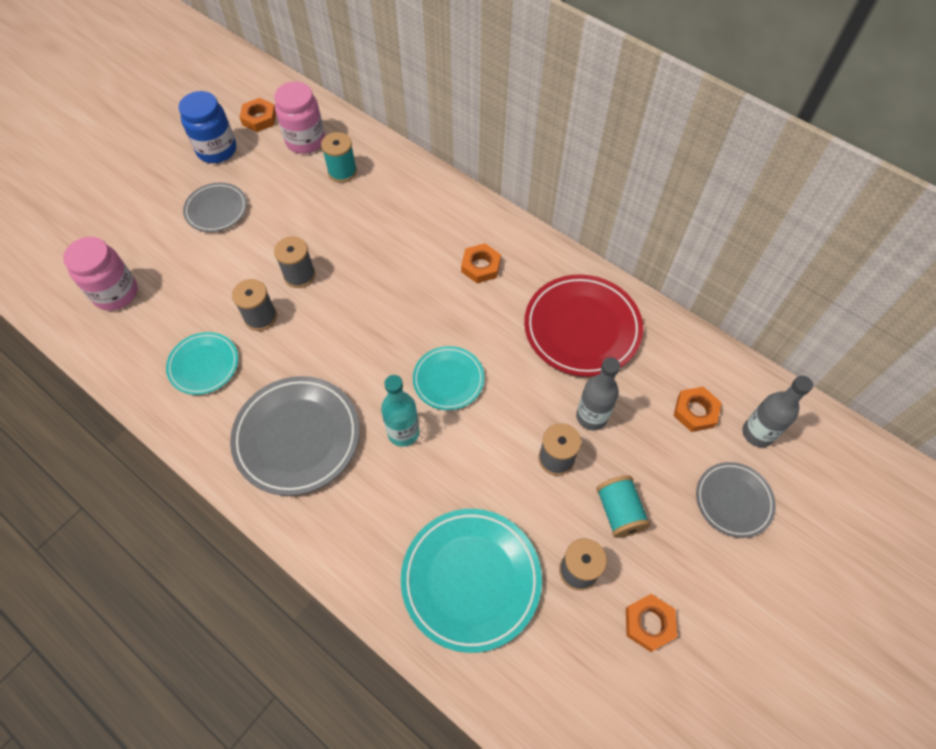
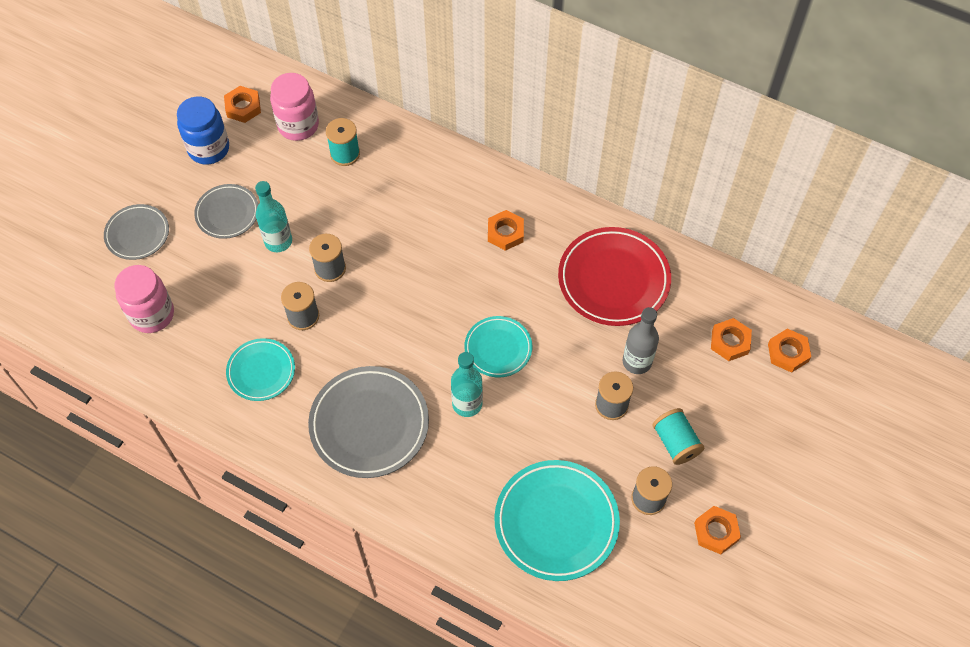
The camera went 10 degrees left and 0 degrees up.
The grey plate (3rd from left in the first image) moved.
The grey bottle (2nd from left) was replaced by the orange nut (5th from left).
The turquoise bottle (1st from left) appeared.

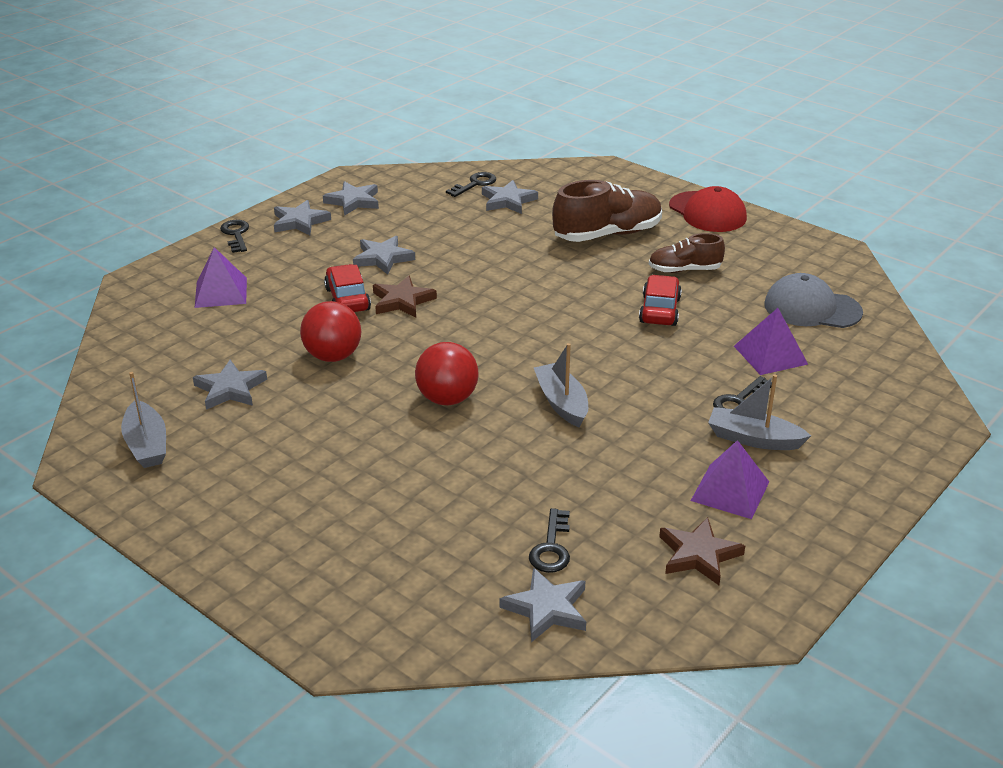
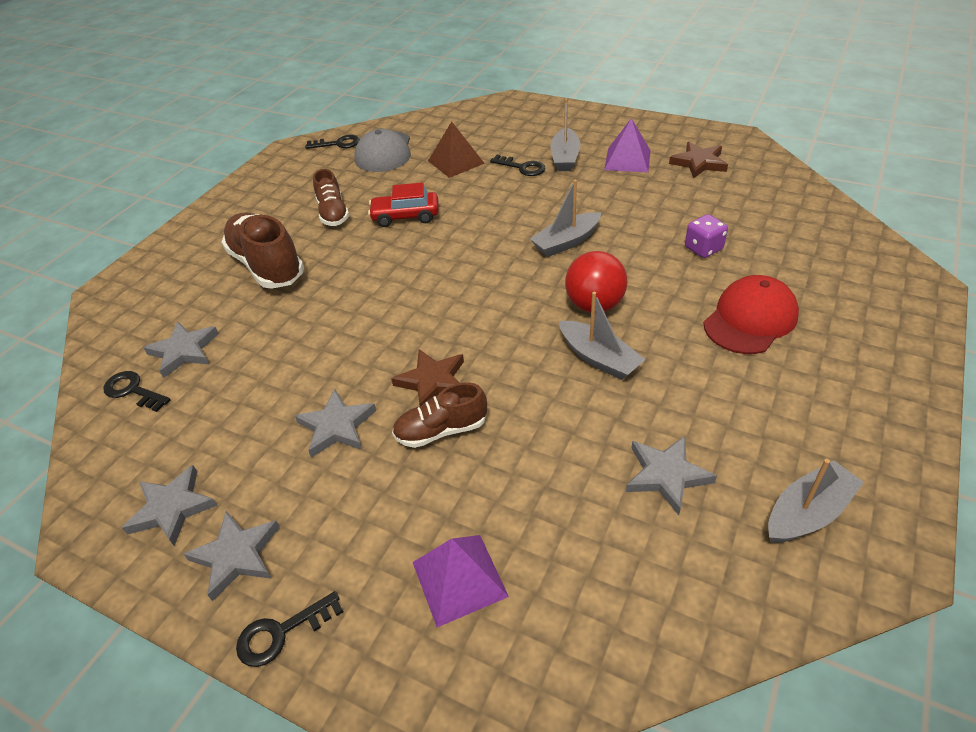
The camera went 100 degrees left and 10 degrees up.
The red ball (1st from left) disappeared.
The red car (1st from left) was replaced by the brown shoe (3rd from left).
The grey star (6th from left) disappeared.
The black key (3rd from left) moved.
The red cap moved.
The purple pyramid (3rd from left) became the brown pyramid.
The grey boat (3rd from left) appeared.
The purple dice appeared.

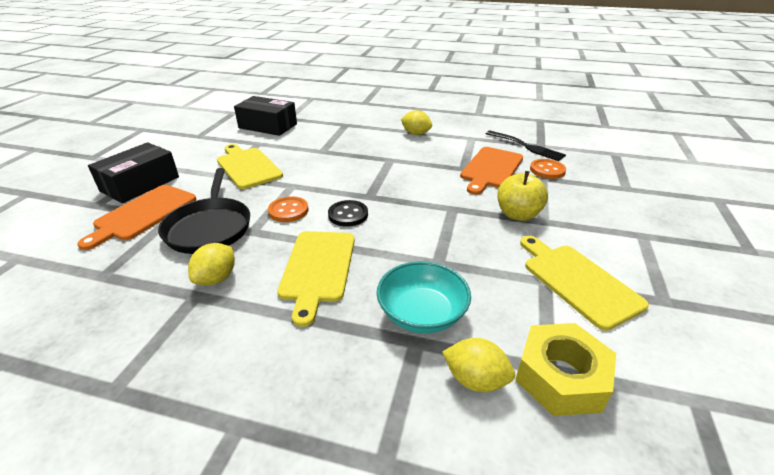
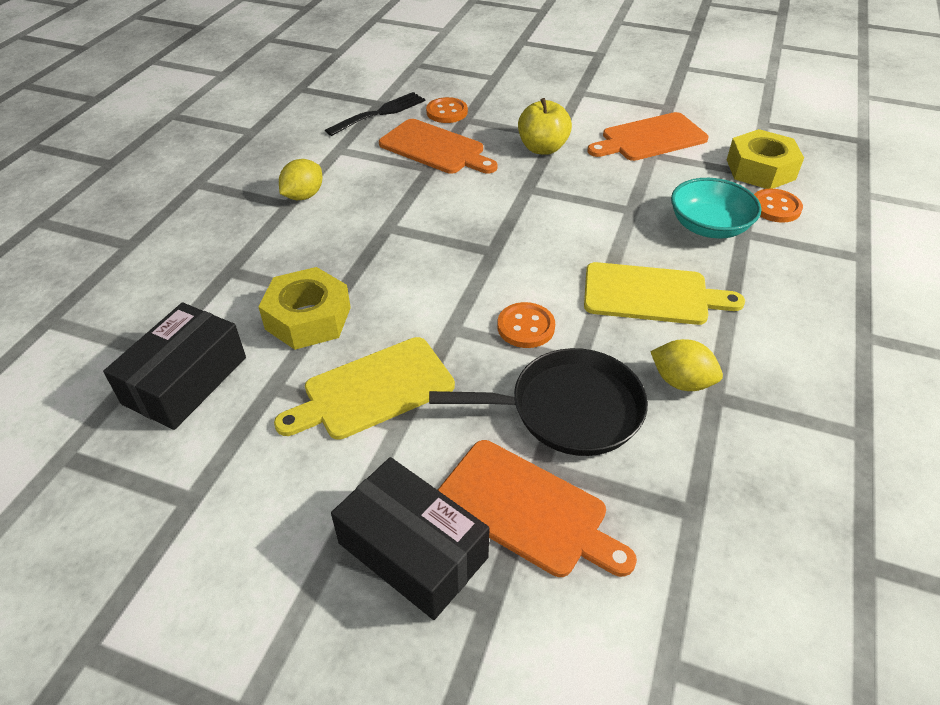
The camera went 85 degrees left and 10 degrees up.
The black button disappeared.
The yellow lemon (3rd from left) was replaced by the orange button (3rd from left).
The yellow cutting board (3rd from left) became the orange cutting board (3rd from left).
The yellow nut (1st from left) appeared.

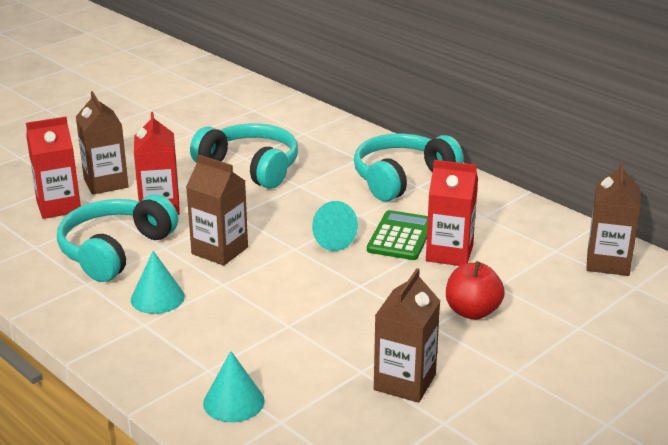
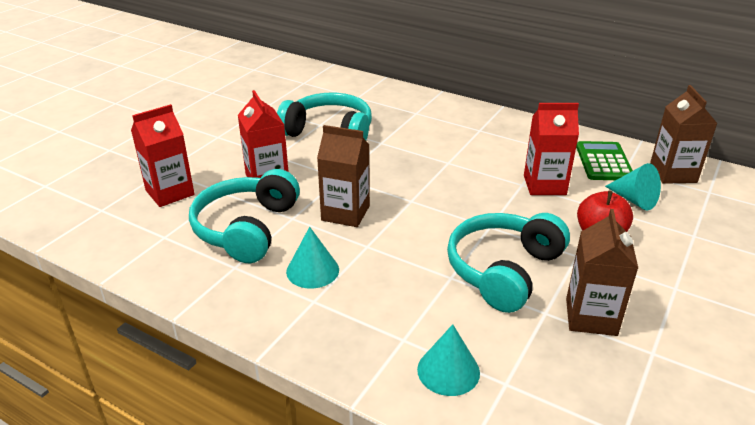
The camera went 15 degrees left and 5 degrees up.
The brown carton (1st from left) disappeared.
The turquoise cone (3rd from left) moved.
The turquoise headphones (3rd from left) moved.
The green calculator moved.

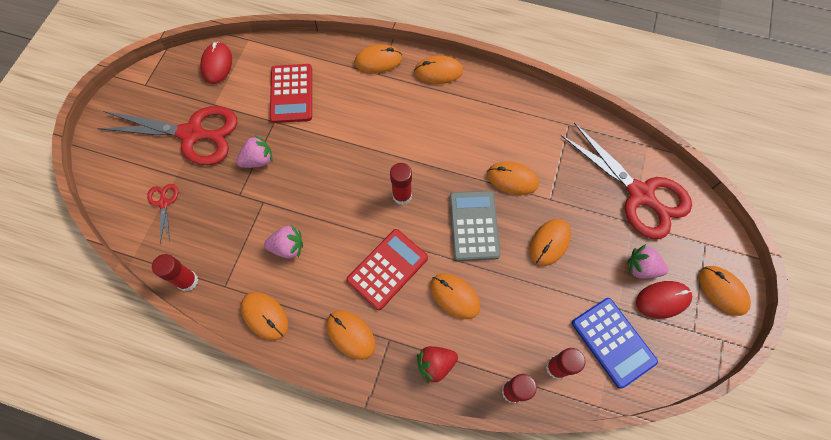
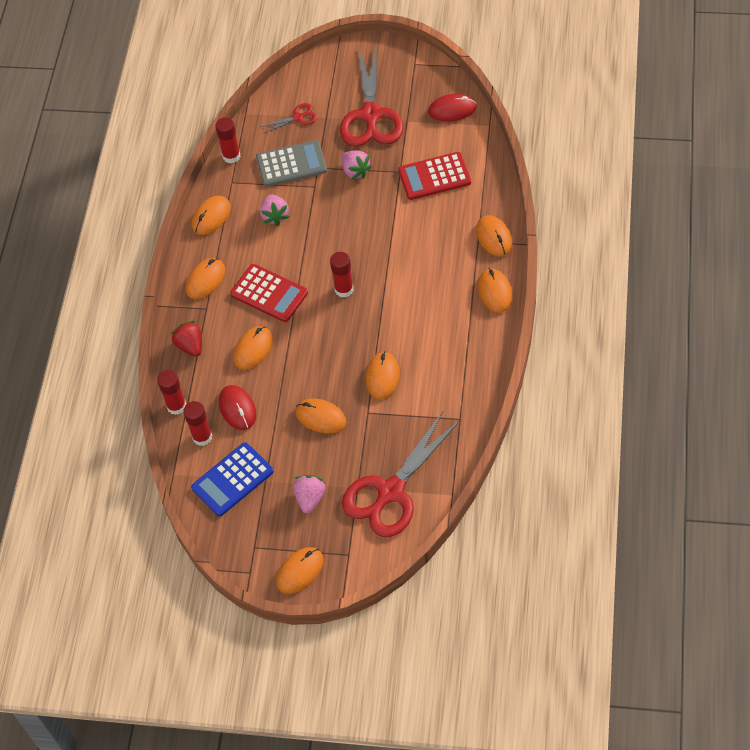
The camera went 85 degrees right and 10 degrees down.
The grey calculator moved.
The red mouse (2nd from left in the first image) moved.

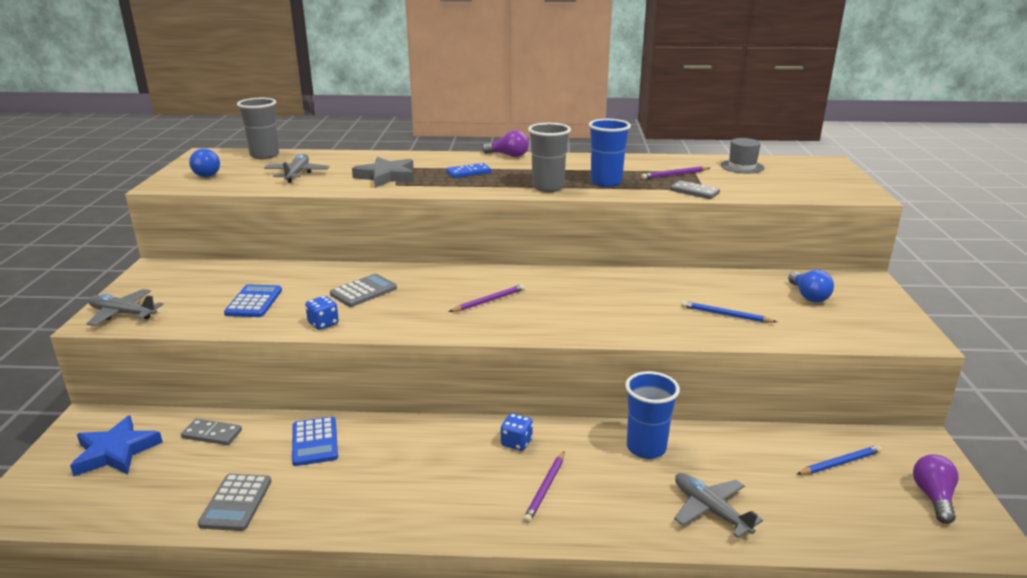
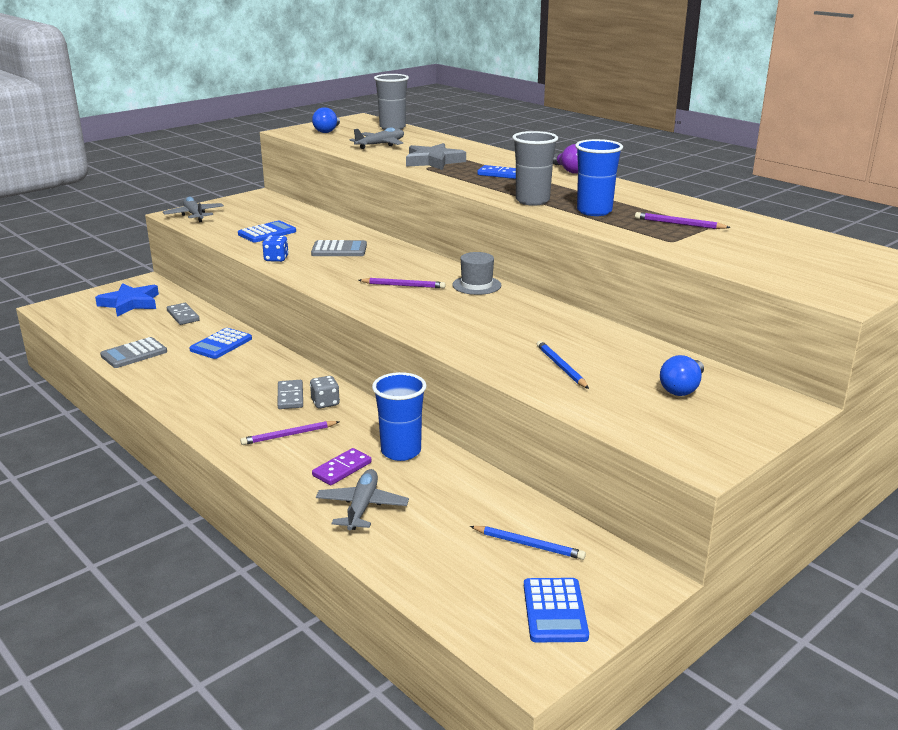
The camera went 45 degrees right and 0 degrees up.
The blue dice (2nd from left) became the grey dice.
The grey domino (2nd from left) moved.
The grey hat moved.
The purple light bulb (2nd from left) was replaced by the blue calculator (3rd from left).
The purple domino appeared.

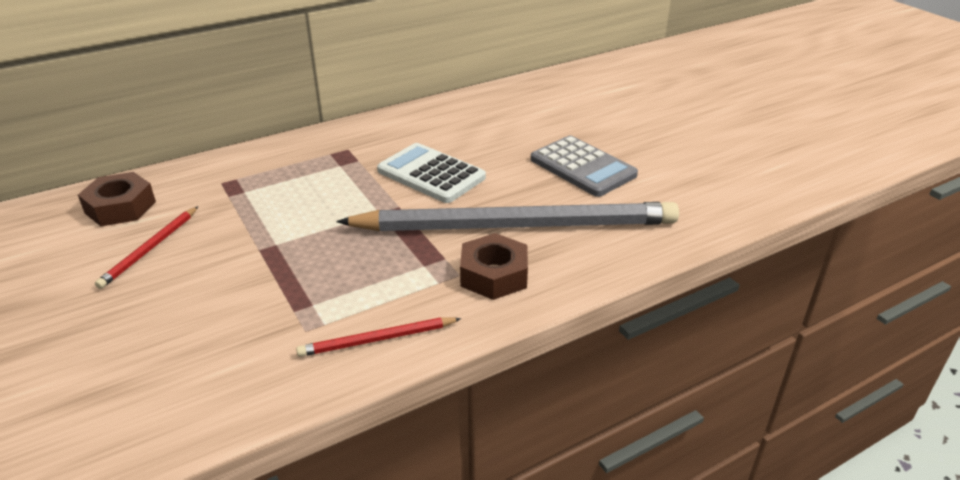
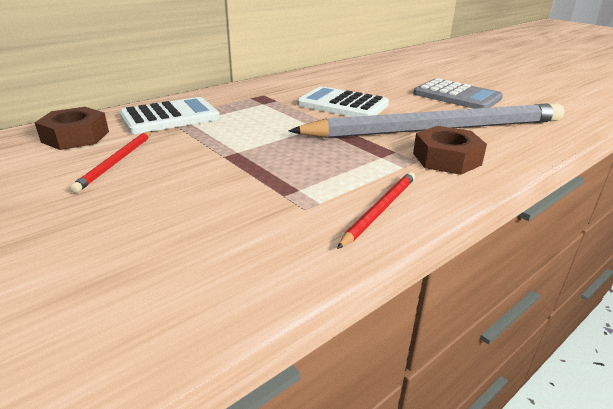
The camera went 10 degrees left and 5 degrees down.
The red pencil (2nd from left) turned 150 degrees clockwise.
The white calculator (1st from left) appeared.

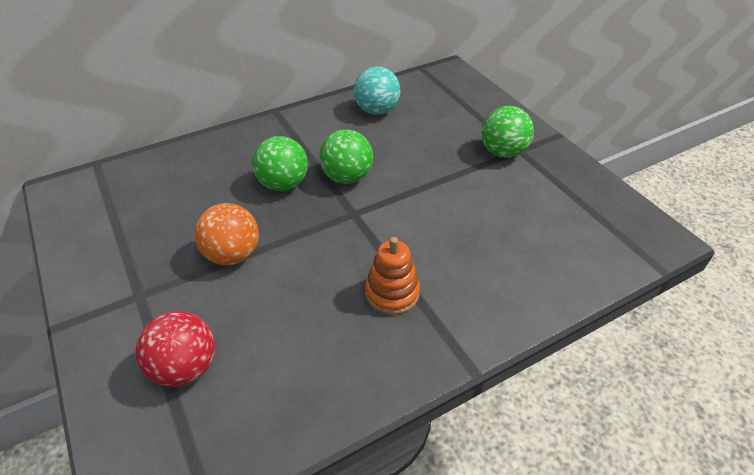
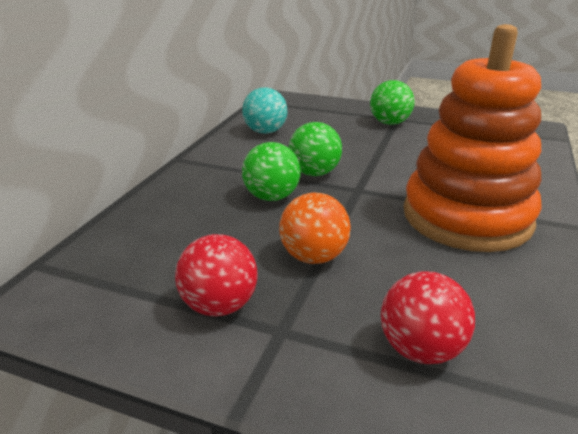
The camera went 40 degrees left and 15 degrees down.
The orange stacking toy changed to 2.41 times the size.
The red ball (1st from left) appeared.

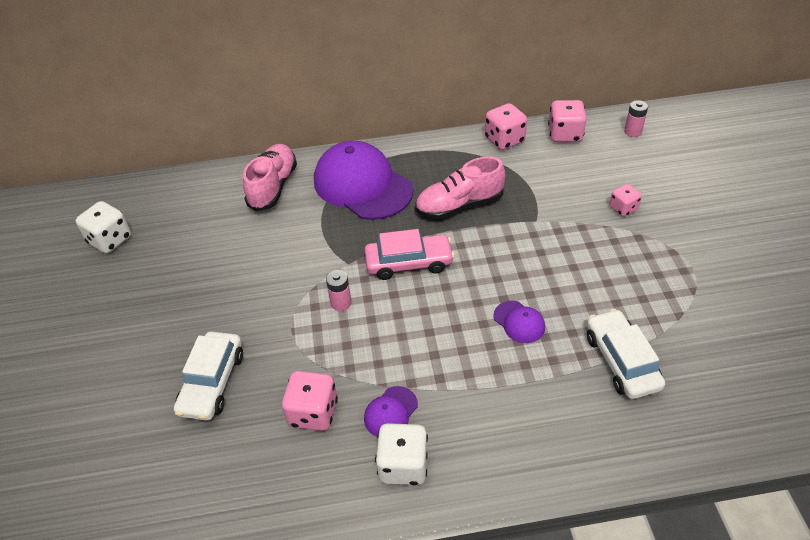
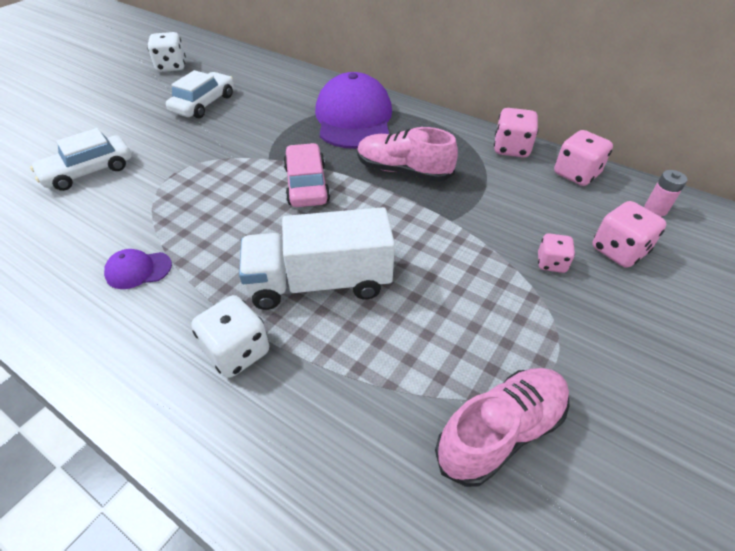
The camera went 40 degrees right and 0 degrees up.
The pink shoe (1st from left in the first image) moved.
The pink dice (1st from left in the first image) moved.
The pink battery (1st from left) disappeared.
The pink car turned 135 degrees counterclockwise.
The white dice (2nd from left) moved.
The purple cap (3rd from left) was replaced by the white truck.
The white car (2nd from left) moved.

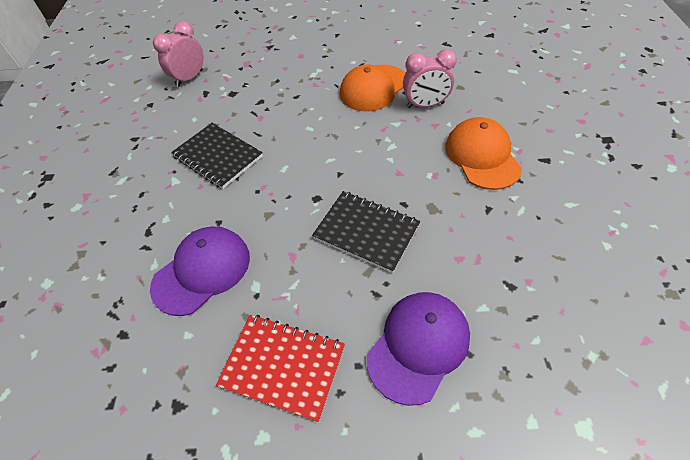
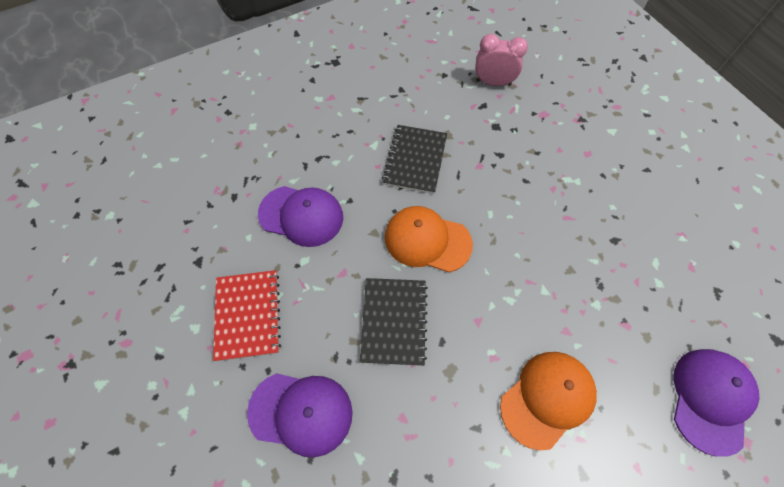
The camera went 60 degrees right and 10 degrees up.
The orange cap (1st from left) moved.
The pink clock (2nd from left) disappeared.
The purple cap (3rd from left) appeared.

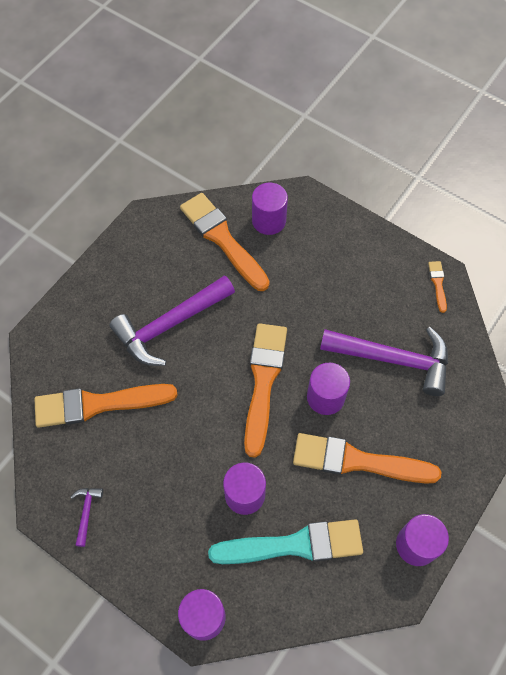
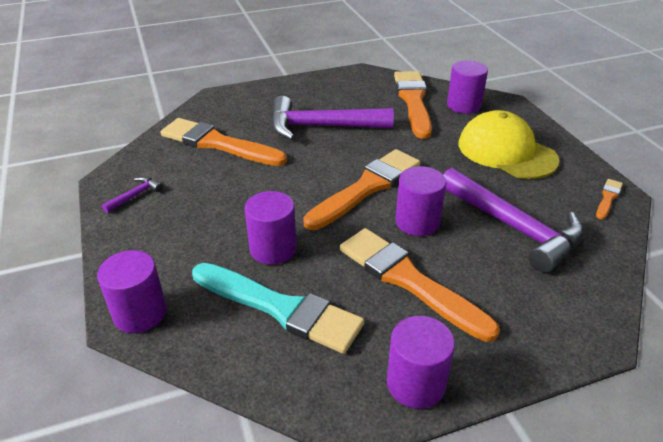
The camera went 35 degrees right and 25 degrees down.
The yellow cap appeared.

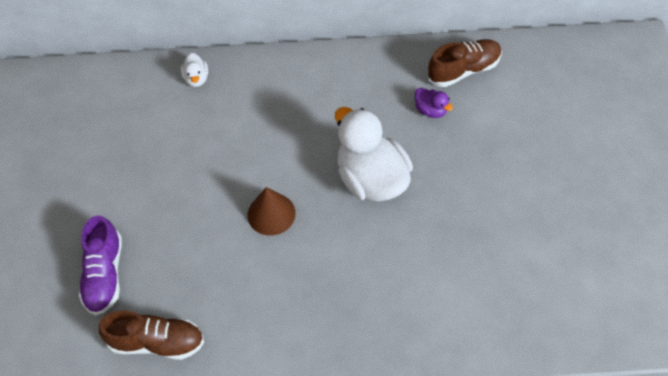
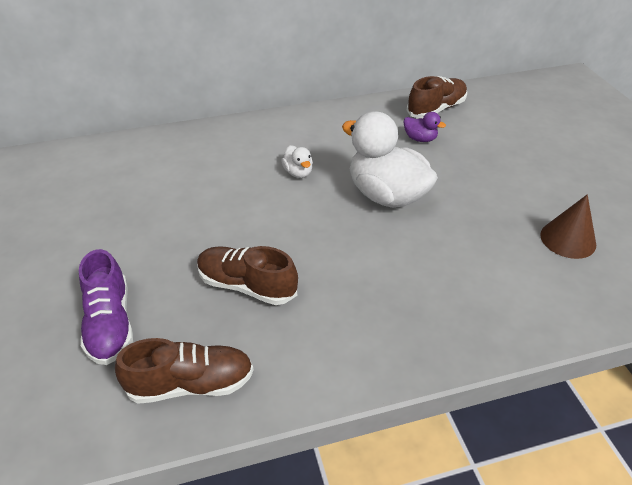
The camera went 15 degrees left and 15 degrees down.
The white duck (1st from left) moved.
The brown cone moved.
The brown shoe (2nd from left) appeared.

